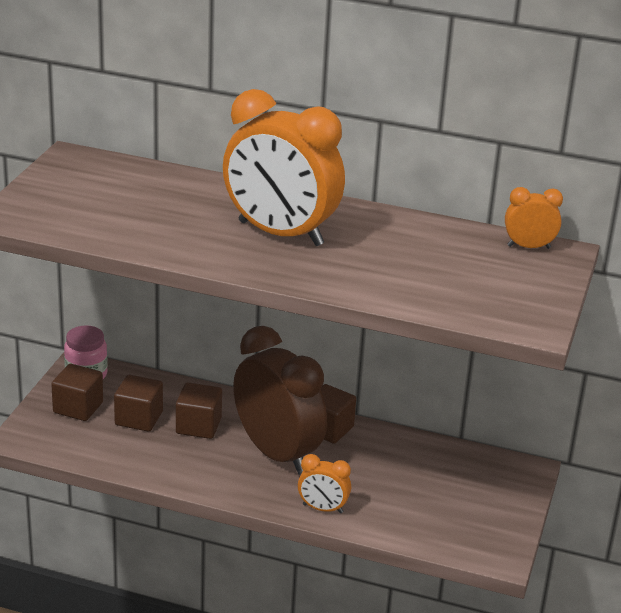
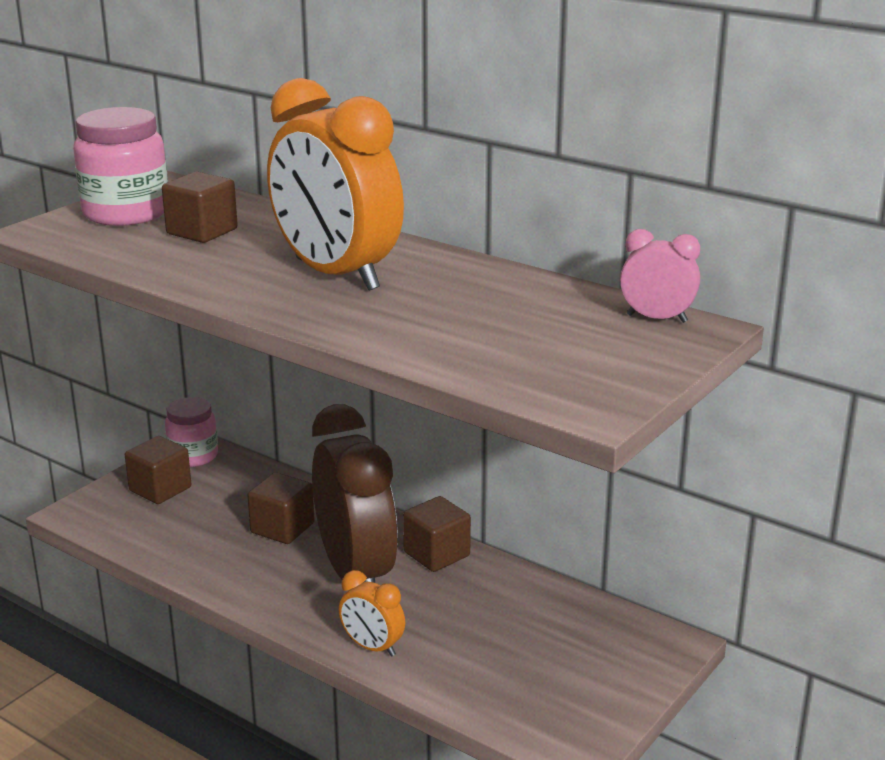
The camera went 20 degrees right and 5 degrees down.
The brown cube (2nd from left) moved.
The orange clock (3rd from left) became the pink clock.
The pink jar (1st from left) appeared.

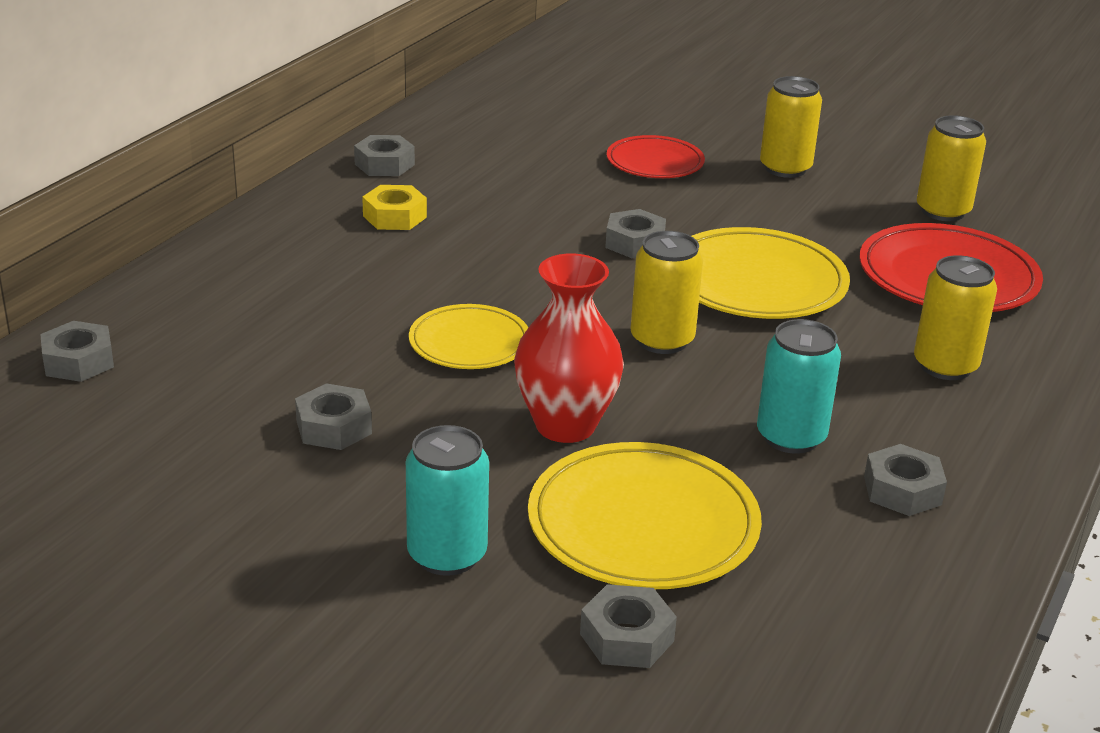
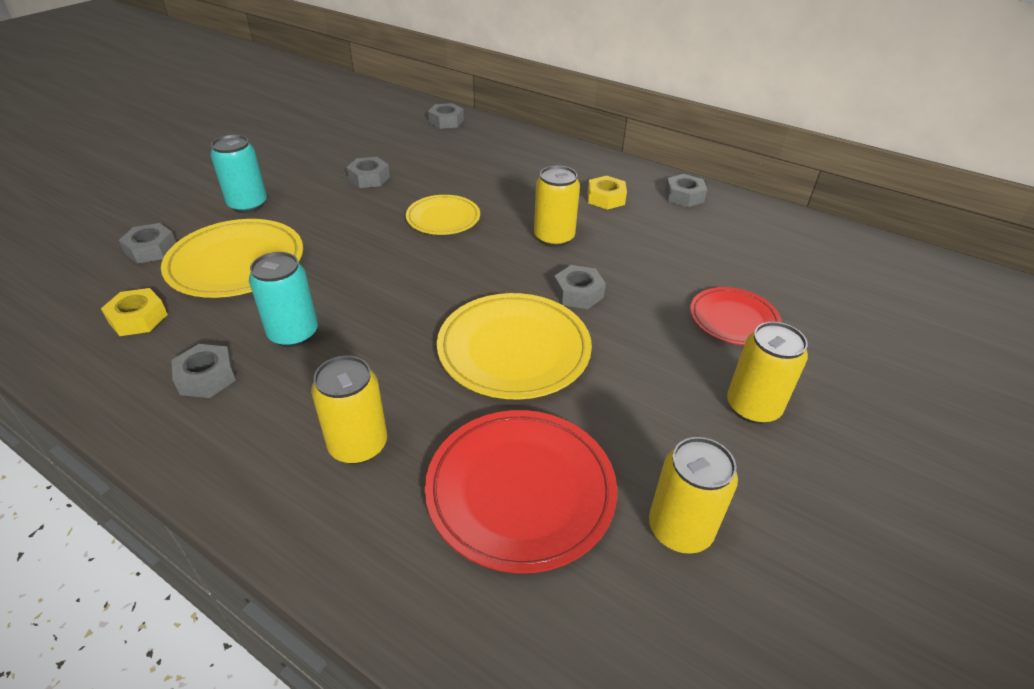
The camera went 95 degrees right and 10 degrees up.
The red vase disappeared.
The yellow can (1st from left in the first image) moved.
The yellow nut (1st from left) appeared.

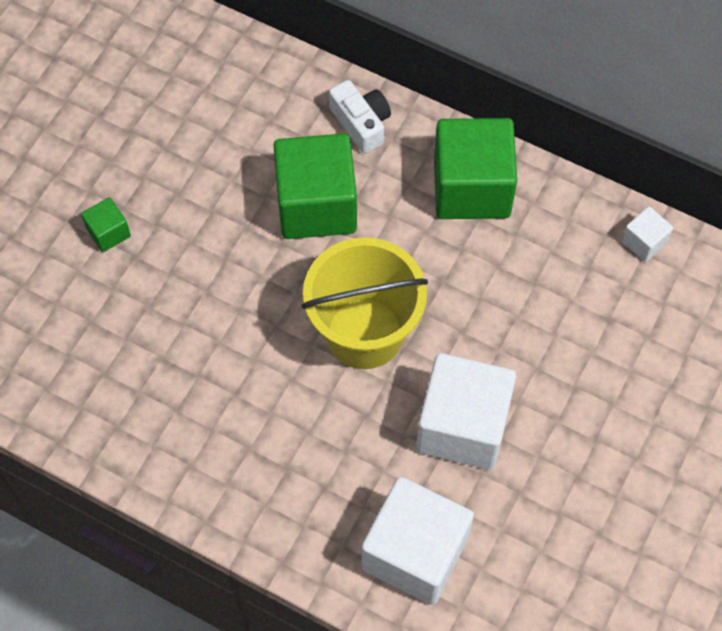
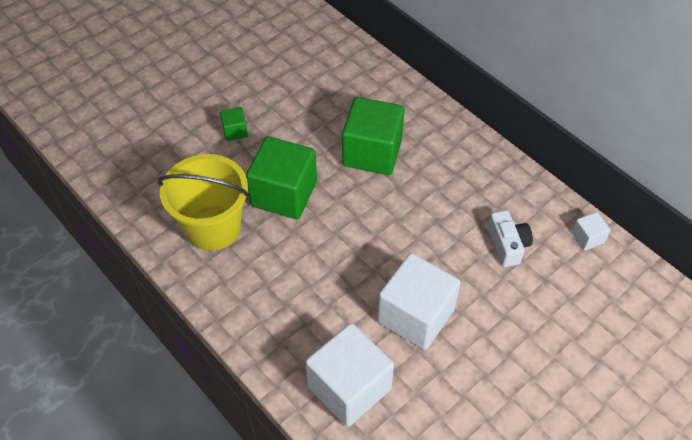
The camera went 20 degrees right and 10 degrees down.
The yellow bucket moved.
The white camera moved.
The green cube (3rd from left in the first image) moved.

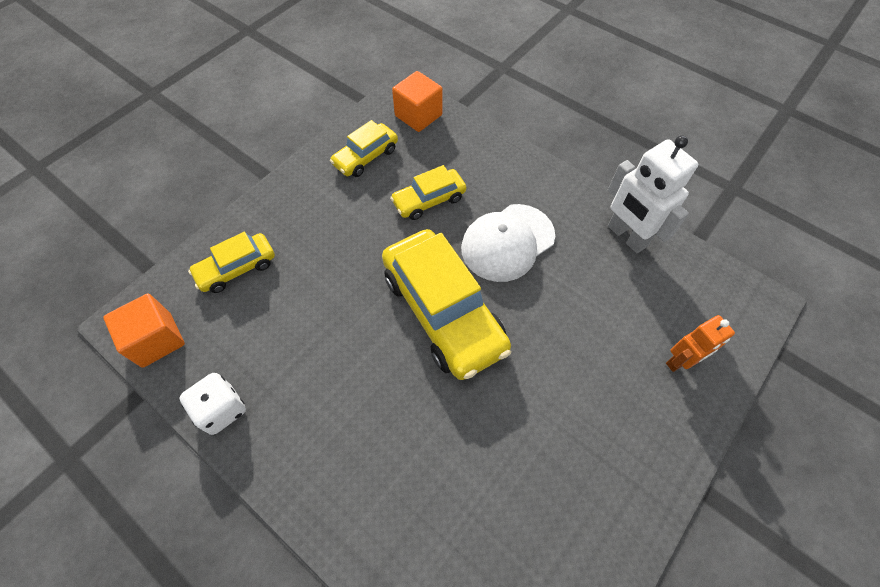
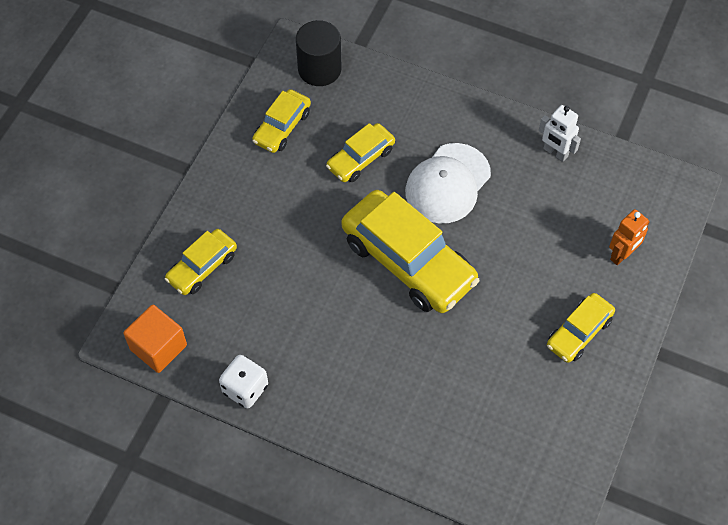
The camera went 15 degrees left and 0 degrees up.
The orange cube (2nd from left) was replaced by the black cylinder.
The white robot changed to 0.62 times the size.
The yellow car (5th from left) appeared.

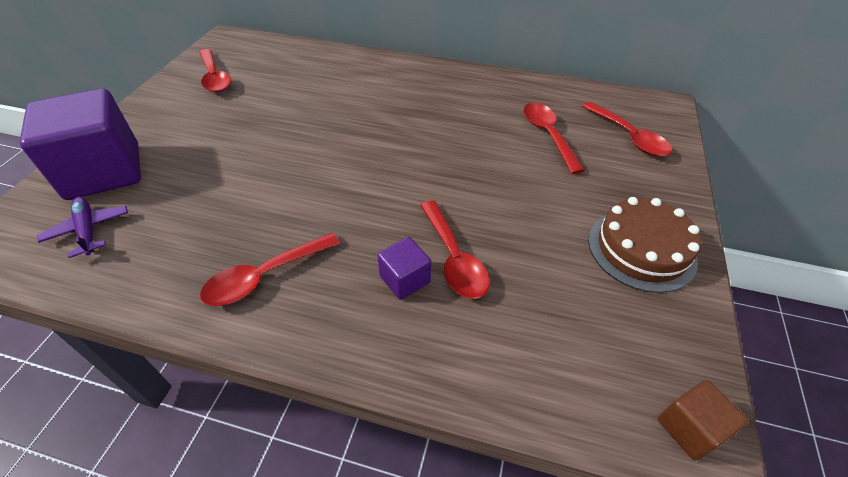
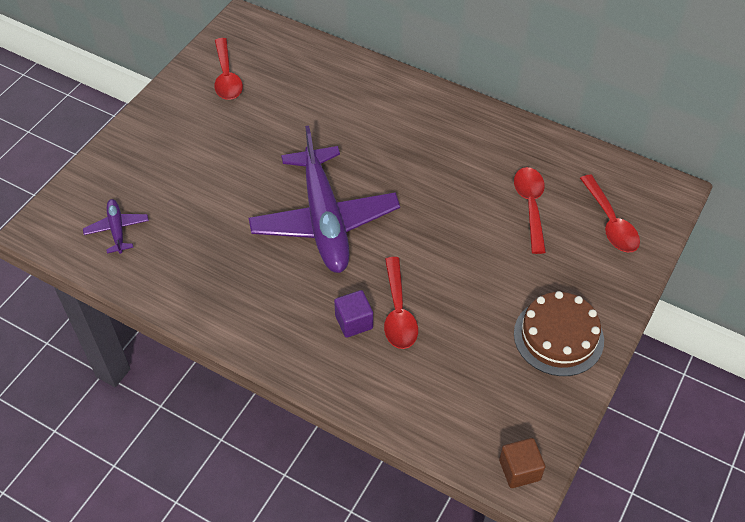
The camera went 15 degrees right and 5 degrees up.
The purple cube (1st from left) disappeared.
The red spoon (2nd from left) disappeared.
The purple plane (2nd from left) appeared.

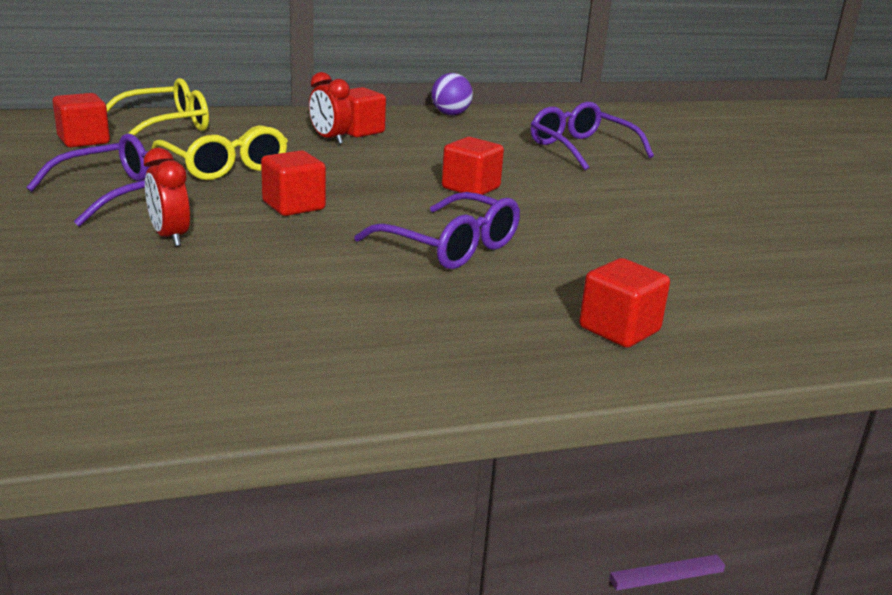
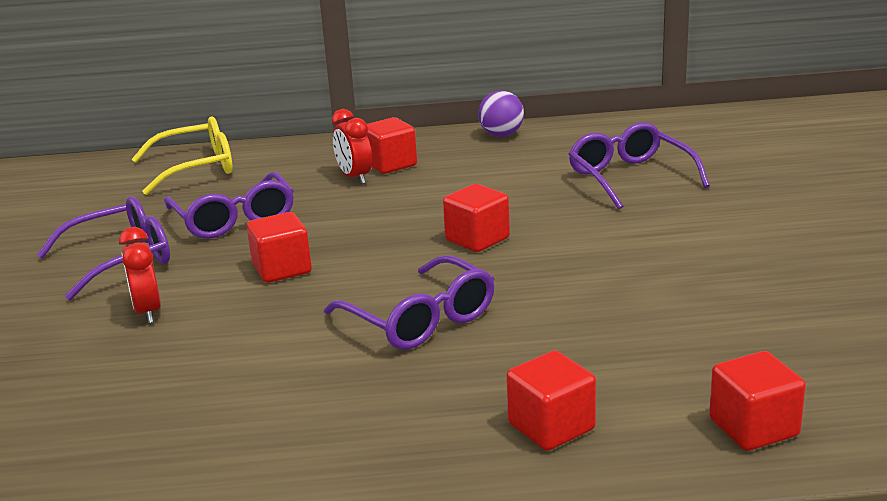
The camera went 15 degrees right and 0 degrees up.
The red cube (1st from left in the first image) moved.
The yellow glasses (2nd from left) became the purple glasses (2nd from left).

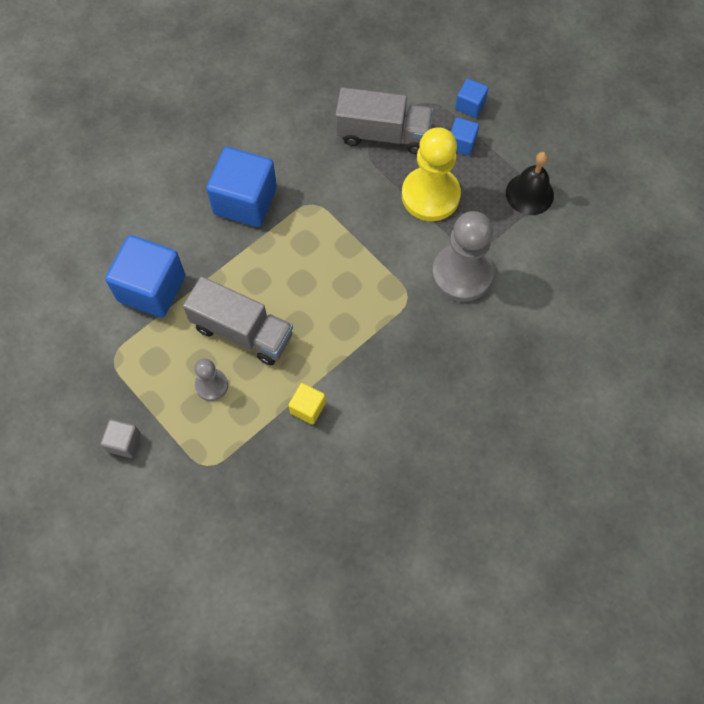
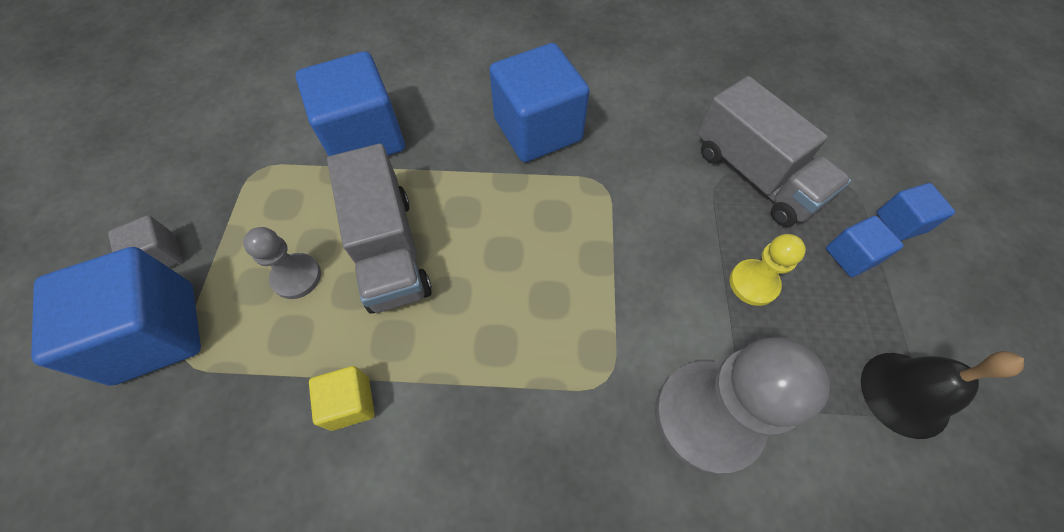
The camera went 45 degrees right and 5 degrees down.
The yellow pawn changed to 0.52 times the size.
The blue cube (1st from left) appeared.

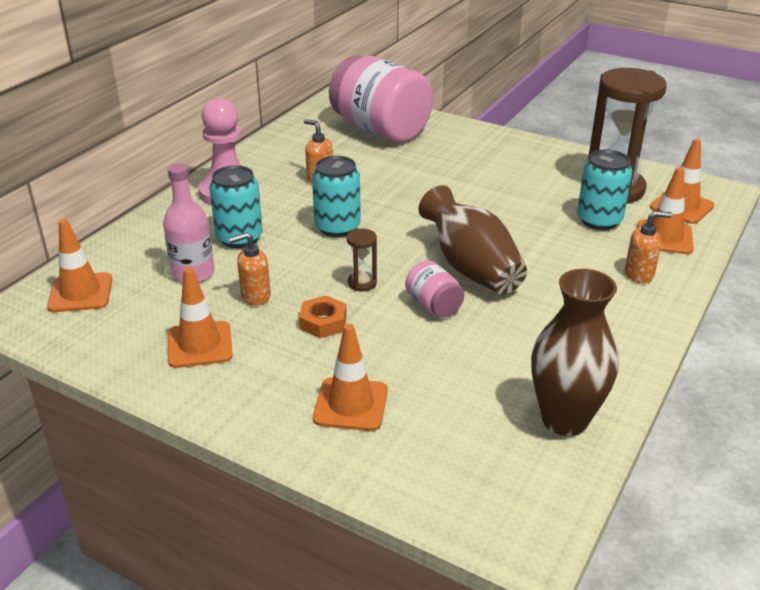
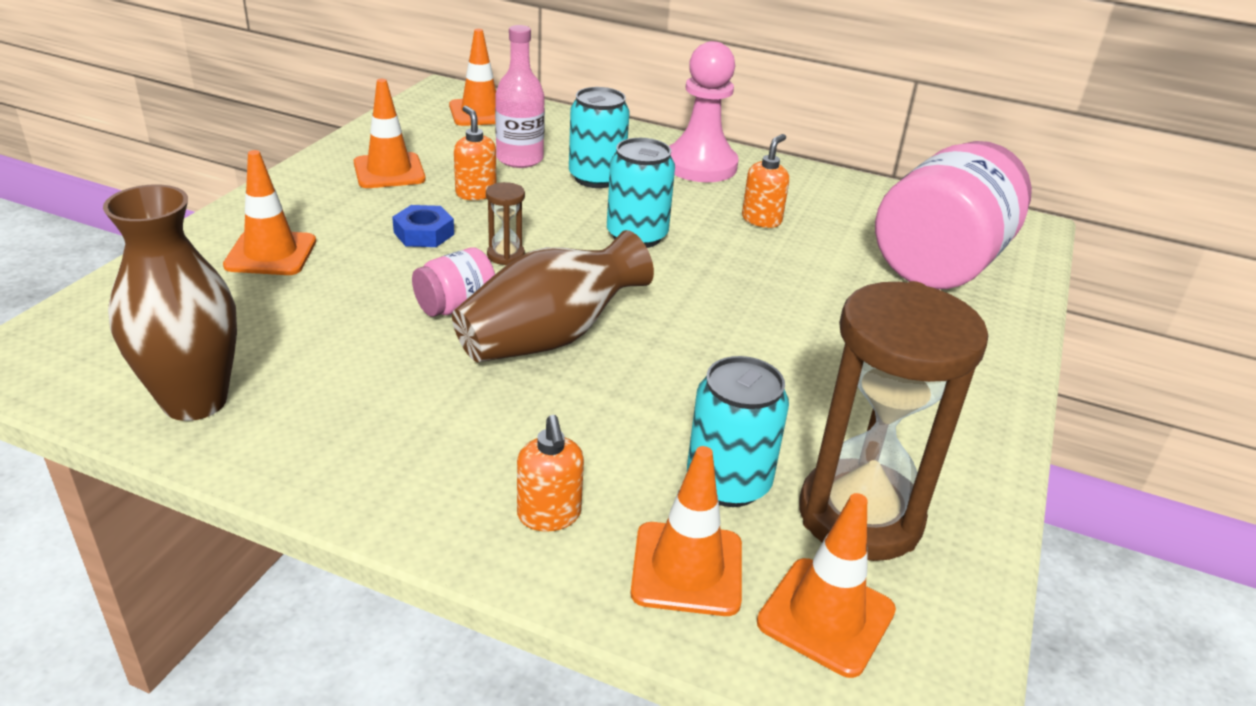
The camera went 80 degrees right and 0 degrees up.
The orange nut became the blue nut.

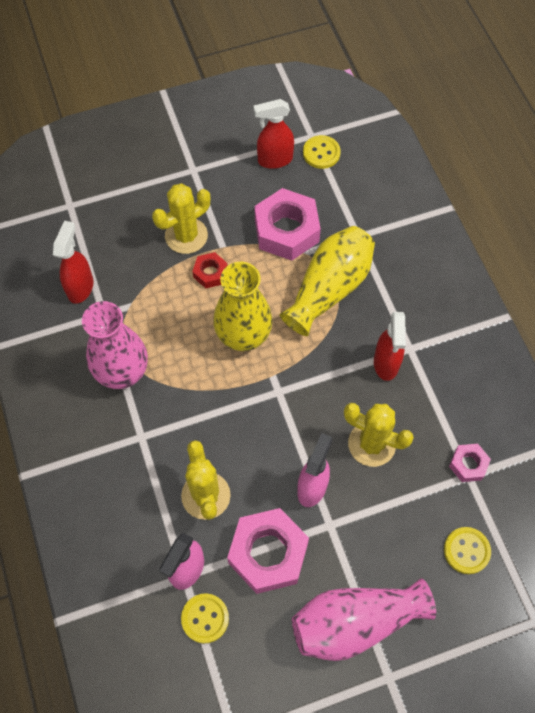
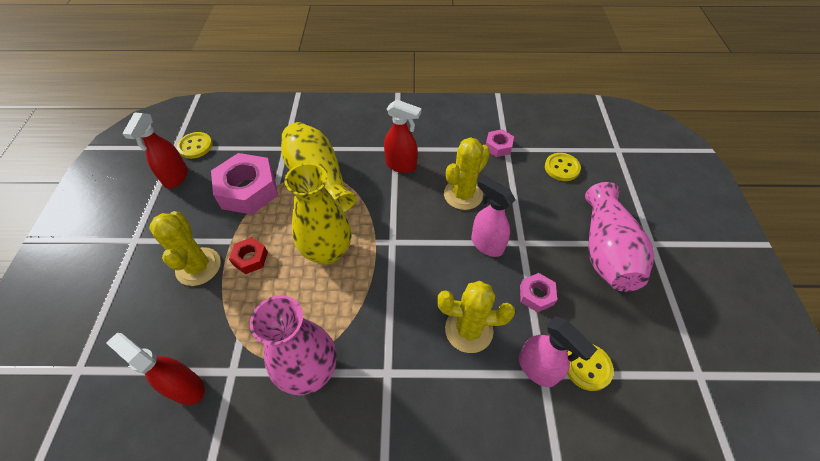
The camera went 70 degrees left and 10 degrees down.
The pink nut (1st from left in the first image) changed to 0.50 times the size.

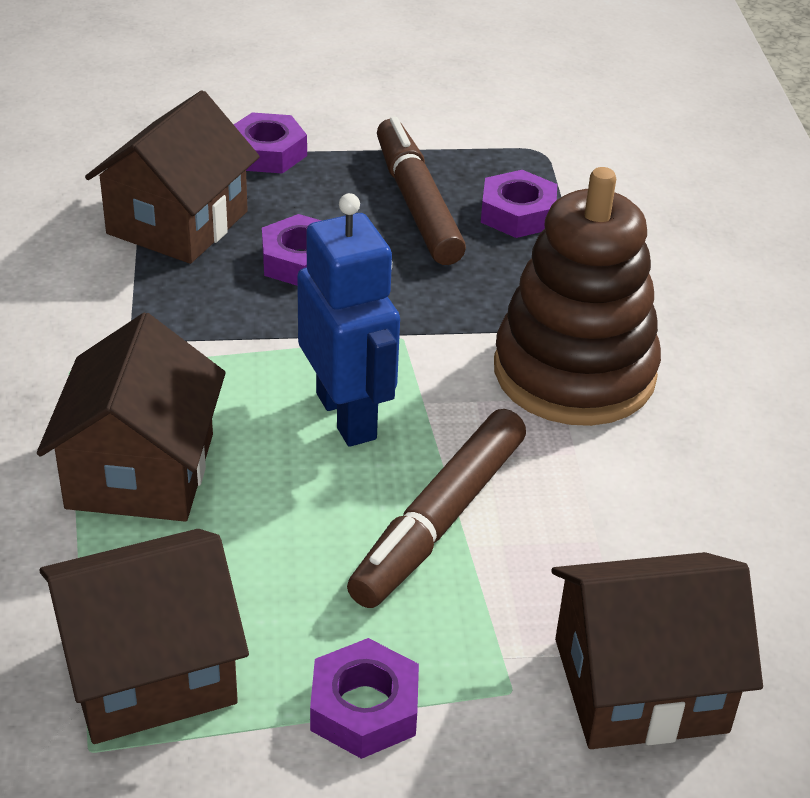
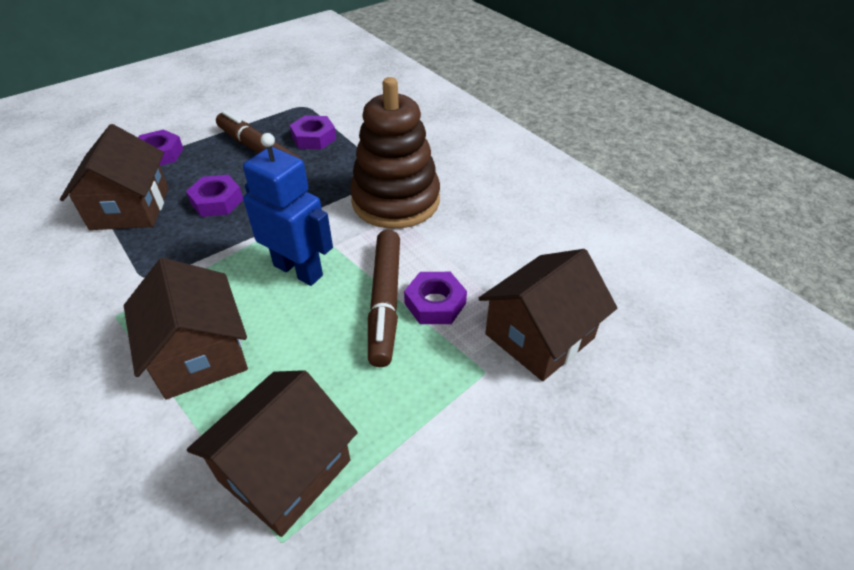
The camera went 30 degrees left and 5 degrees up.
The purple nut (3rd from left in the first image) moved.

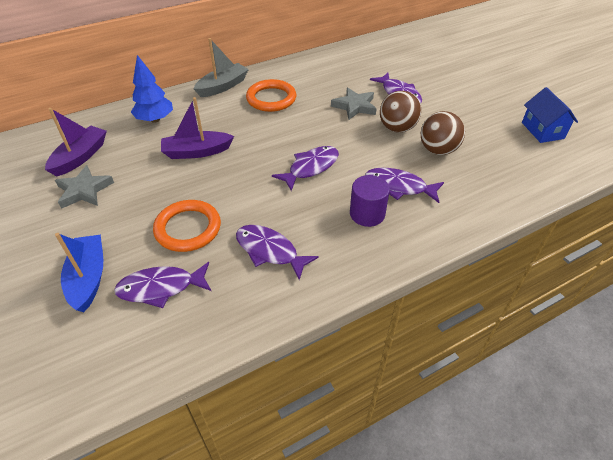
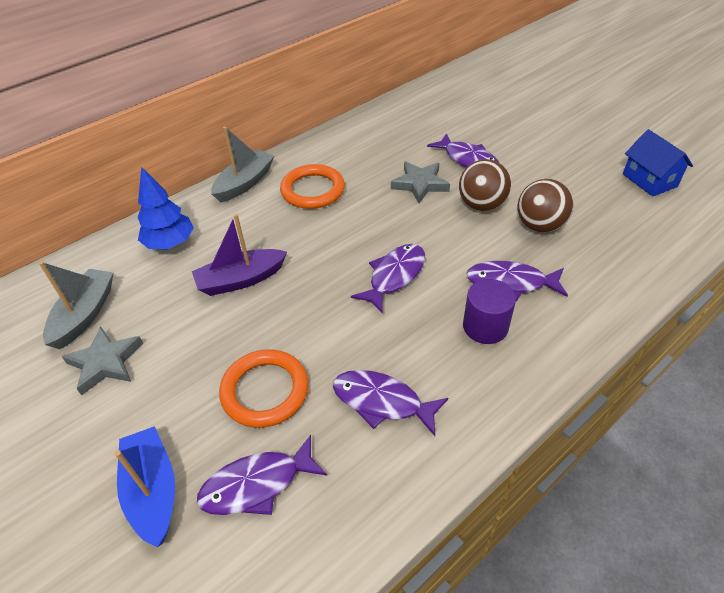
The camera went 10 degrees left and 0 degrees up.
The purple boat (1st from left) became the grey boat (1st from left).

